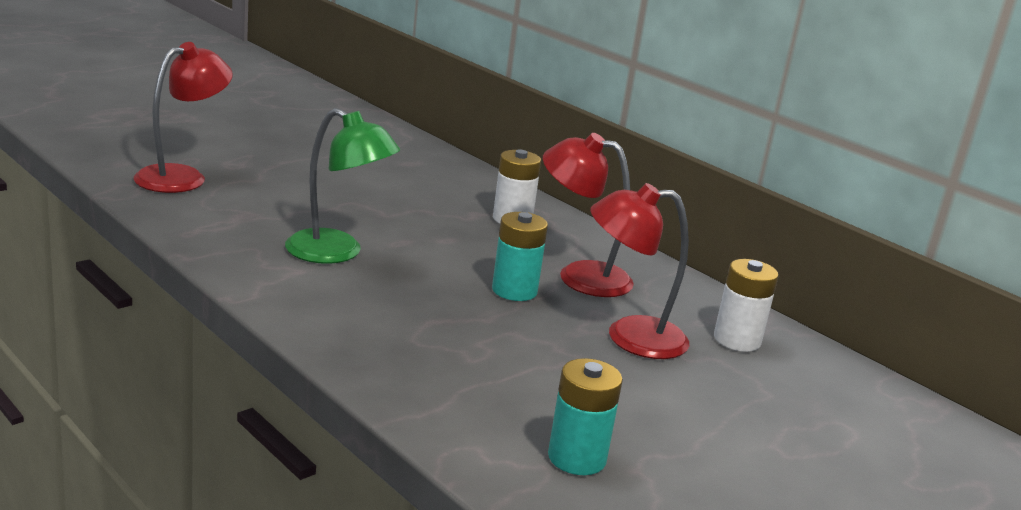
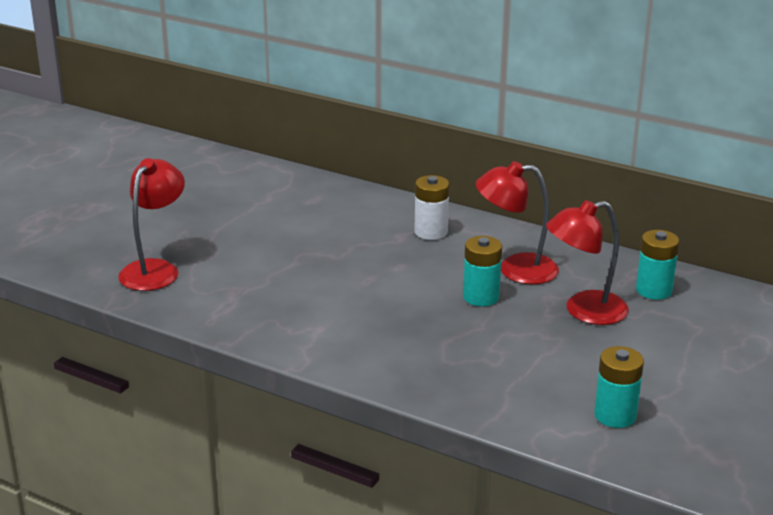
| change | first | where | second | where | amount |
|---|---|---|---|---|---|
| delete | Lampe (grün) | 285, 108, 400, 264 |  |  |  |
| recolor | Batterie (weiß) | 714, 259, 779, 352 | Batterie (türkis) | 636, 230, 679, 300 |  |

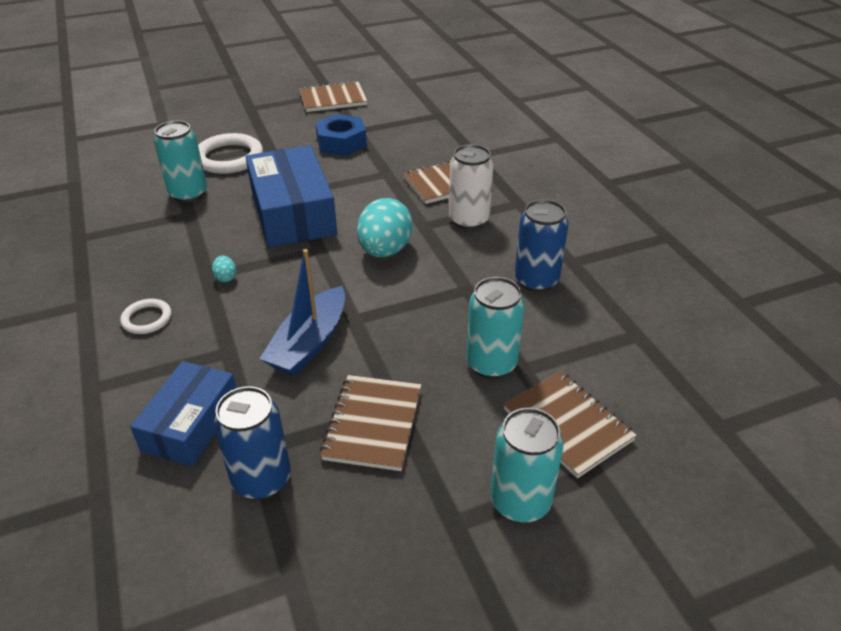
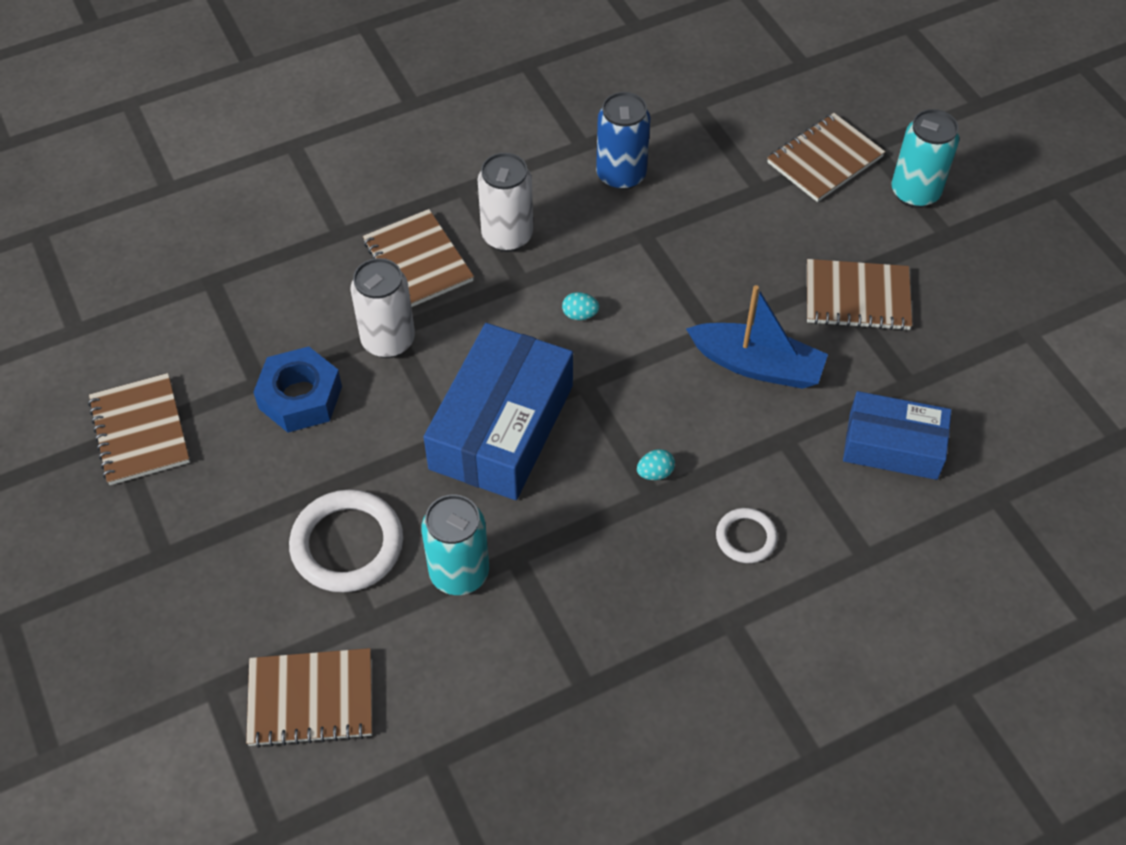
| change | first | where | second | where | amount |
|---|---|---|---|---|---|
| delete | Dose (blau) | 214, 386, 291, 500 |  |  |  |
| delete | Dose (türkis) | 466, 277, 525, 379 |  |  |  |
| insert |  |  | Notizbuch (braun) | 246, 648, 372, 748 |  |
| insert |  |  | Dose (weiß) | 350, 258, 415, 358 |  |
| rotate | Schachtel (blau) | 246, 145, 337, 248 |  | 424, 323, 573, 500 | 45 degrees counterclockwise |
| resize | Ei (türkis) | 357, 198, 412, 257 |  | 562, 292, 599, 320 | x0.41 |

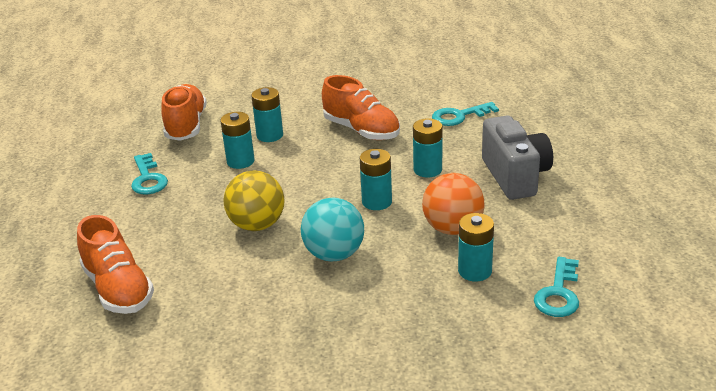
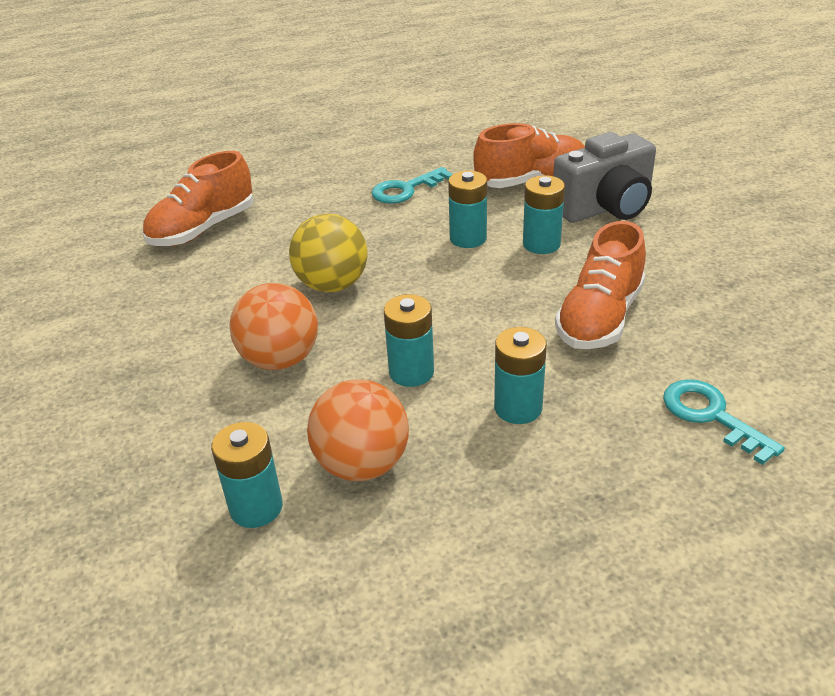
| change | first | where | second | where | amount |
|---|---|---|---|---|---|
| delete | Schlüssel (türkis) | 534, 257, 579, 317 |  |  |  |
| move | Kamera (grau) | 482, 116, 553, 200 |  | 553, 132, 656, 223 |  |
| recolor | Ball (türkis) | 300, 198, 364, 261 | Ball (orange) | 229, 283, 318, 370 |  |

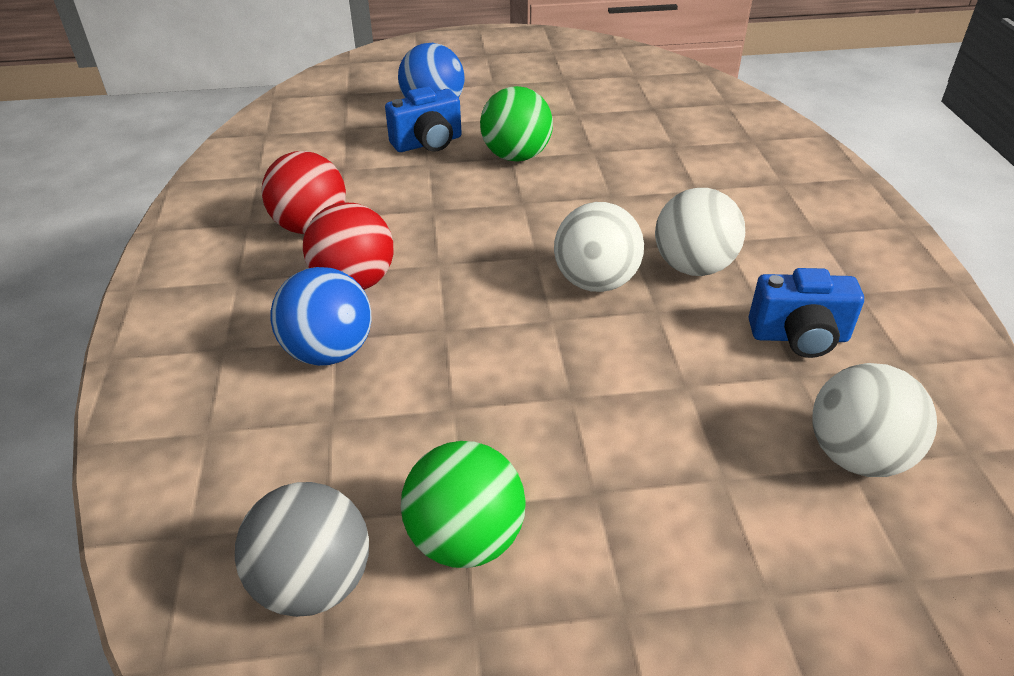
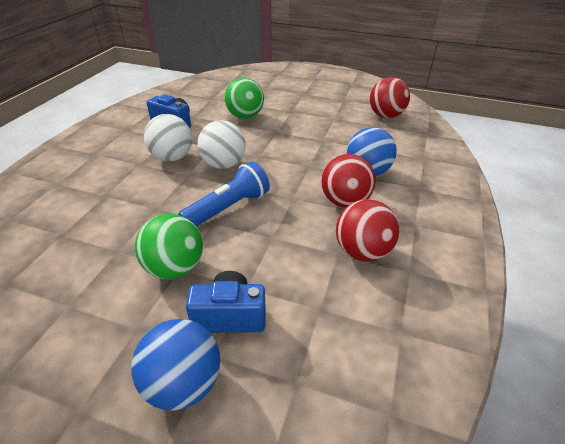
| change | first | where | second | where | amount |
|---|---|---|---|---|---|
| delete | Ball (weiß) | 812, 363, 937, 477 |  |  |  |
| insert |  |  | Taschenlampe (blau) | 178, 161, 270, 227 |  |
| move | Ball (grün) | 401, 441, 526, 568 |  | 224, 77, 264, 119 |  |
| recolor | Ball (grau) | 235, 482, 369, 617 | Ball (rot) | 370, 77, 410, 118 |  |

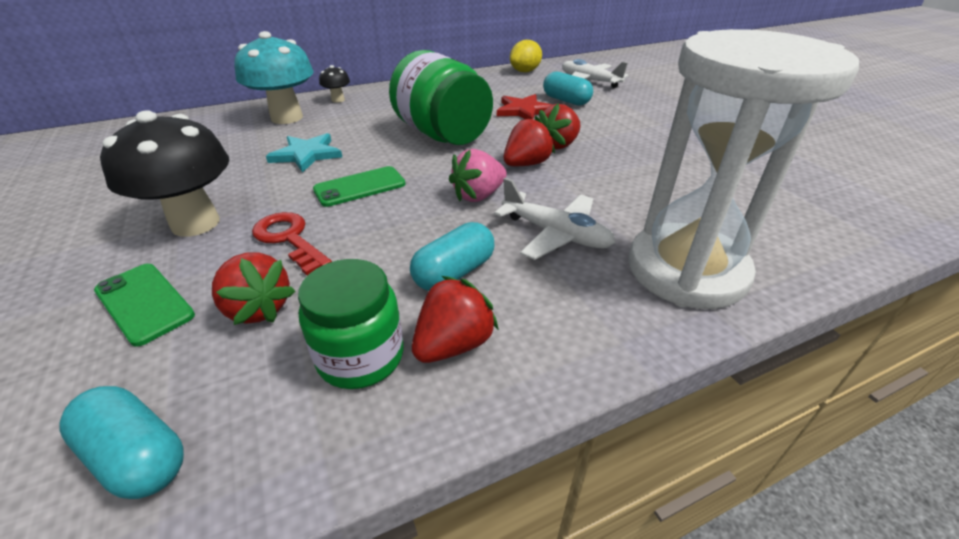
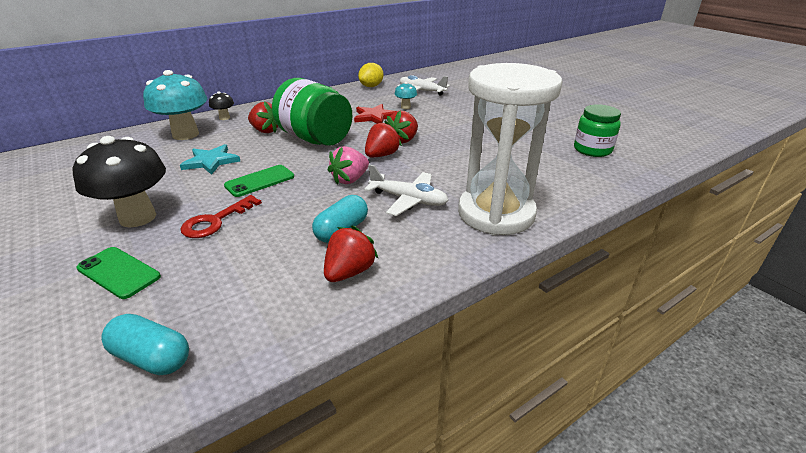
| change | first | where | second | where | amount |
|---|---|---|---|---|---|
| move | Erdbeere (rot) | 212, 252, 295, 325 |  | 248, 101, 278, 133 |  |
| move | Einmachglas (grün) | 298, 259, 403, 389 |  | 574, 104, 621, 157 |  |
| replace | Kapsel (türkis) | 543, 72, 593, 106 | Pilz (türkis) | 395, 82, 417, 109 |  |
| rotate | Schlüssel (rot) | 252, 212, 332, 275 |  | 181, 195, 262, 238 | 90 degrees counterclockwise |

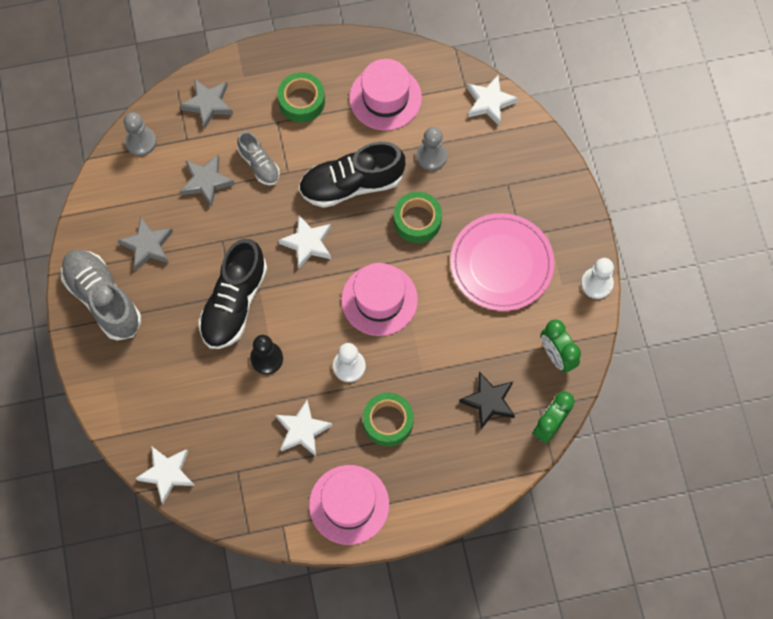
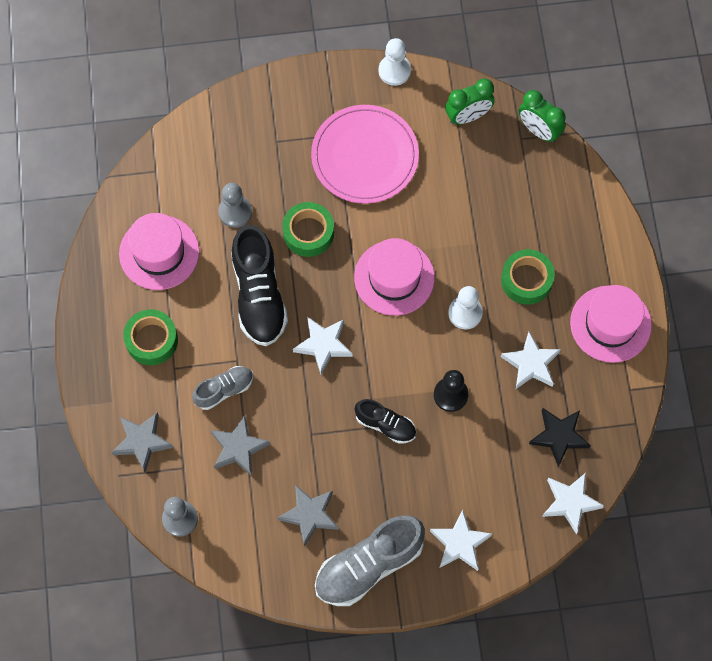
| change | first | where | second | where | amount |
|---|---|---|---|---|---|
| move | Stern (schwarz) | 459, 372, 515, 429 |  | 529, 408, 591, 467 |  |
| move | Stern (weiß) | 467, 75, 518, 126 |  | 430, 510, 492, 571 |  |
| resize | Schuh (schwarz) | 198, 239, 267, 349 |  | 355, 399, 416, 443 | x0.55 |

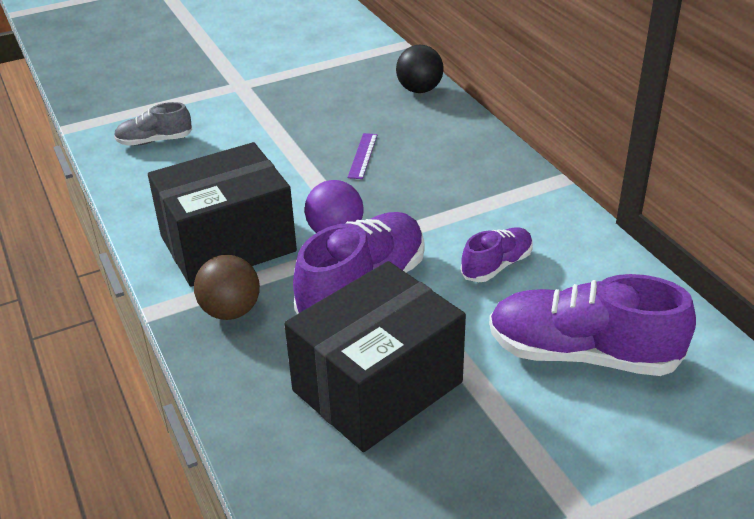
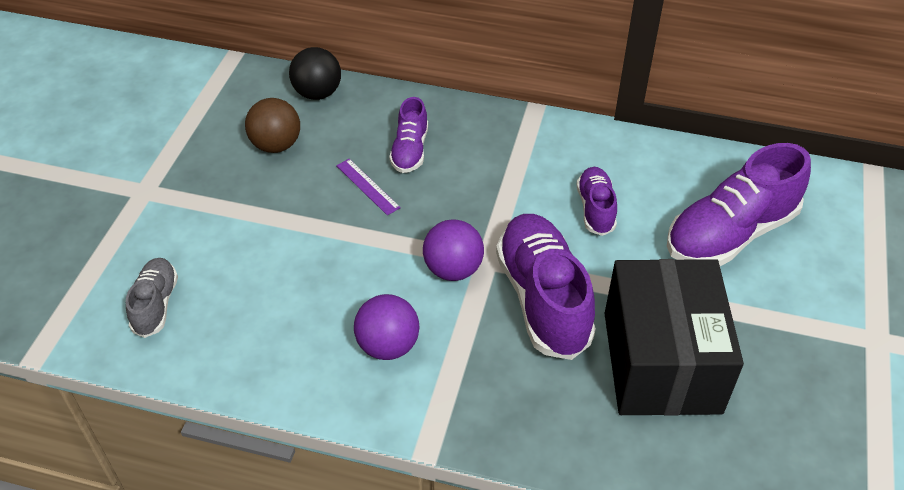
| change | first | where | second | where | amount |
|---|---|---|---|---|---|
| insert |  |  | Schuh (lila) | 389, 97, 428, 173 |  |
| move | Ball (braun) | 194, 255, 260, 320 |  | 245, 98, 300, 153 |  |
| replace | Schachtel (schwarz) | 148, 142, 297, 287 | Ball (lila) | 354, 294, 420, 360 |  |
| rotate | Schuh (grau) | 114, 102, 192, 146 |  | 126, 258, 178, 338 | 150 degrees clockwise |

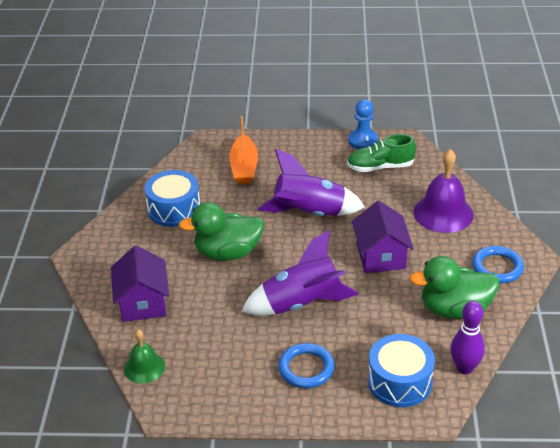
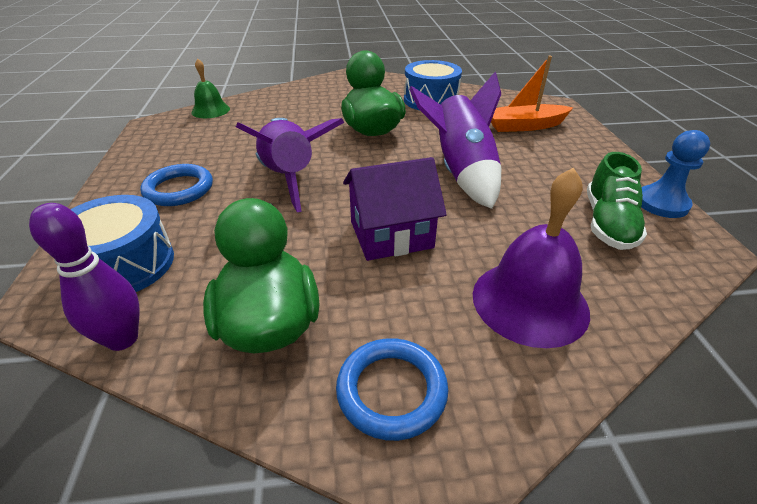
| change | first | where | second | where | amount |
|---|---|---|---|---|---|
| delete | Haus (lila) | 111, 246, 169, 322 |  |  |  |
| rotate | Schuh (grün) | 347, 134, 416, 172 |  | 587, 152, 647, 250 | 150 degrees counterclockwise |

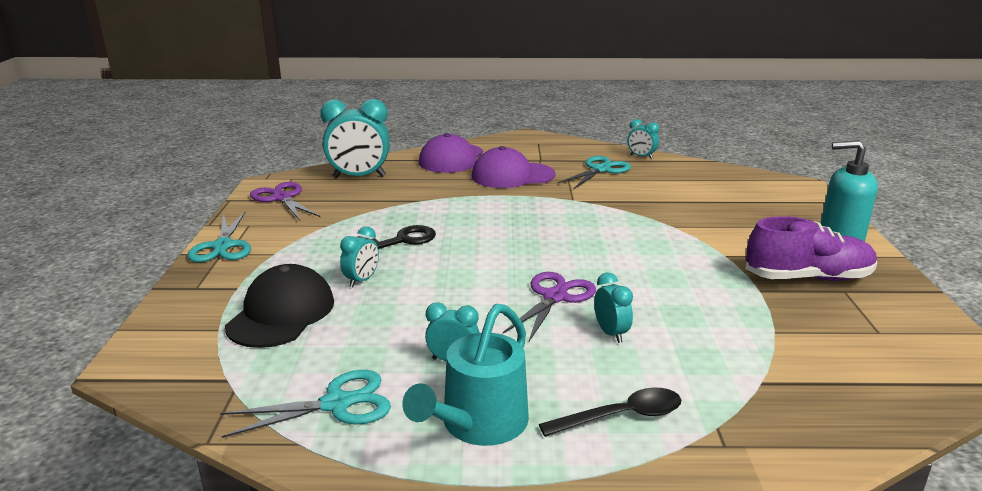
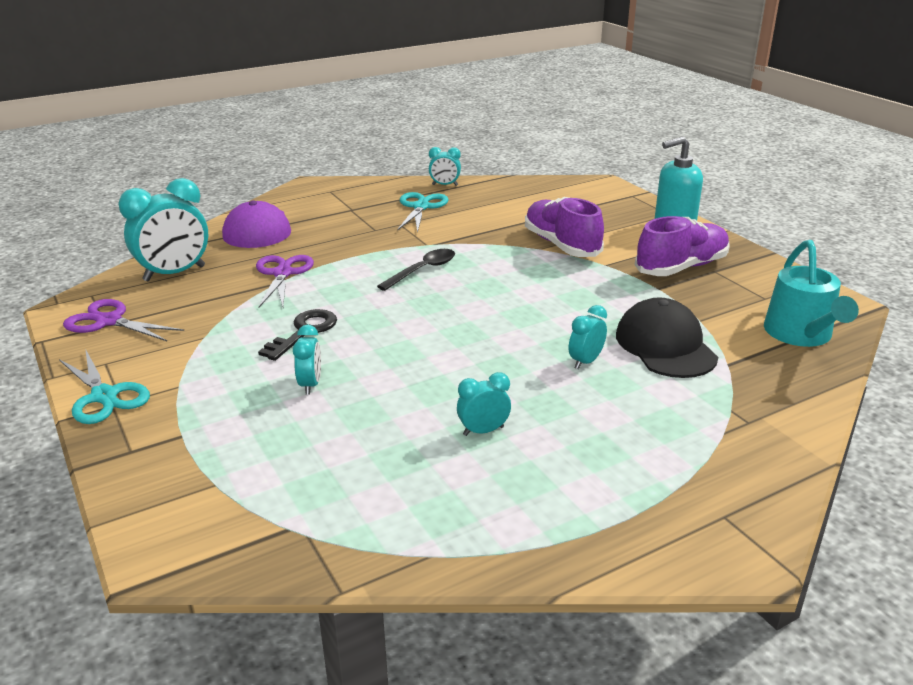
| change | first | where | second | where | amount |
|---|---|---|---|---|---|
| delete | Schere (türkis) | 220, 370, 391, 438 |  |  |  |
| delete | Kappe (lila) | 472, 146, 556, 188 |  |  |  |
| insert |  |  | Schuh (lila) | 525, 197, 604, 257 |  |
| move | Kappe (schwarz) | 225, 264, 334, 348 |  | 616, 298, 718, 378 |  |
| move | Gießkanne (türkis) | 402, 304, 529, 446 |  | 764, 240, 859, 347 |  |
| move | Schere (lila) | 503, 272, 596, 343 |  | 256, 255, 314, 308 |  |
| move | Löffel (schwarz) | 539, 387, 681, 437 |  | 377, 249, 455, 291 |  |
| rotate | Wecker (türkis) | 594, 273, 633, 343 |  | 569, 305, 607, 369 | 90 degrees counterclockwise |

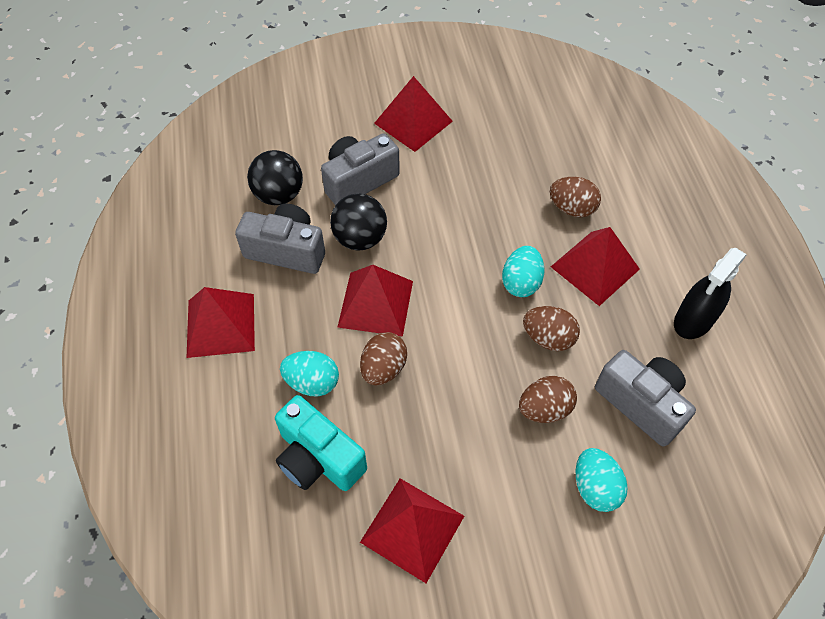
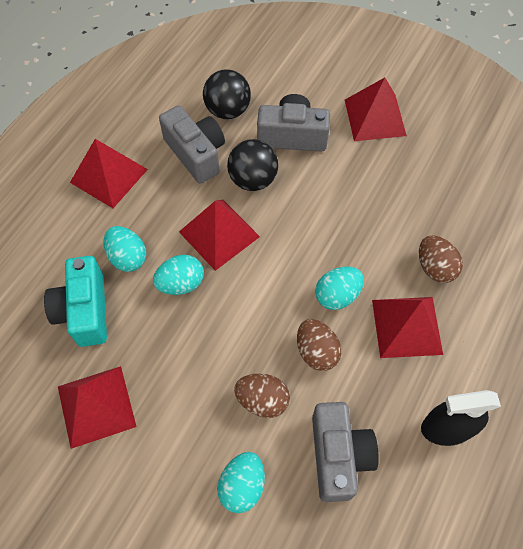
| change | first | where | second | where | amount |
|---|---|---|---|---|---|
| recolor | Ei (braun) | 360, 332, 407, 385 | Ei (türkis) | 153, 255, 204, 295 |  |

